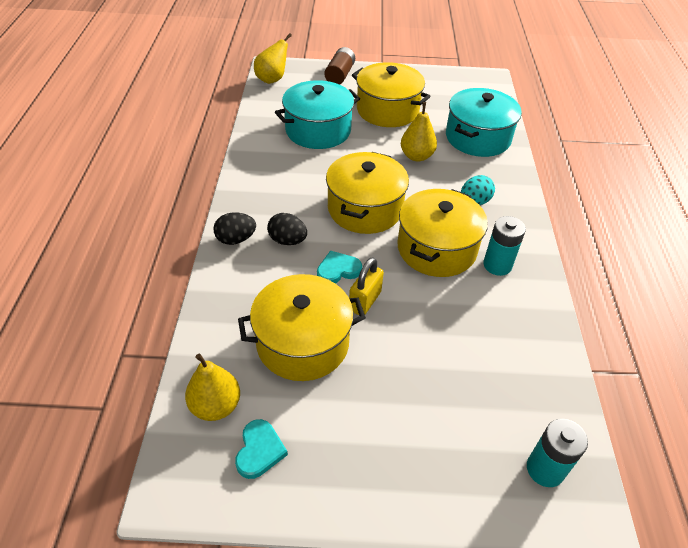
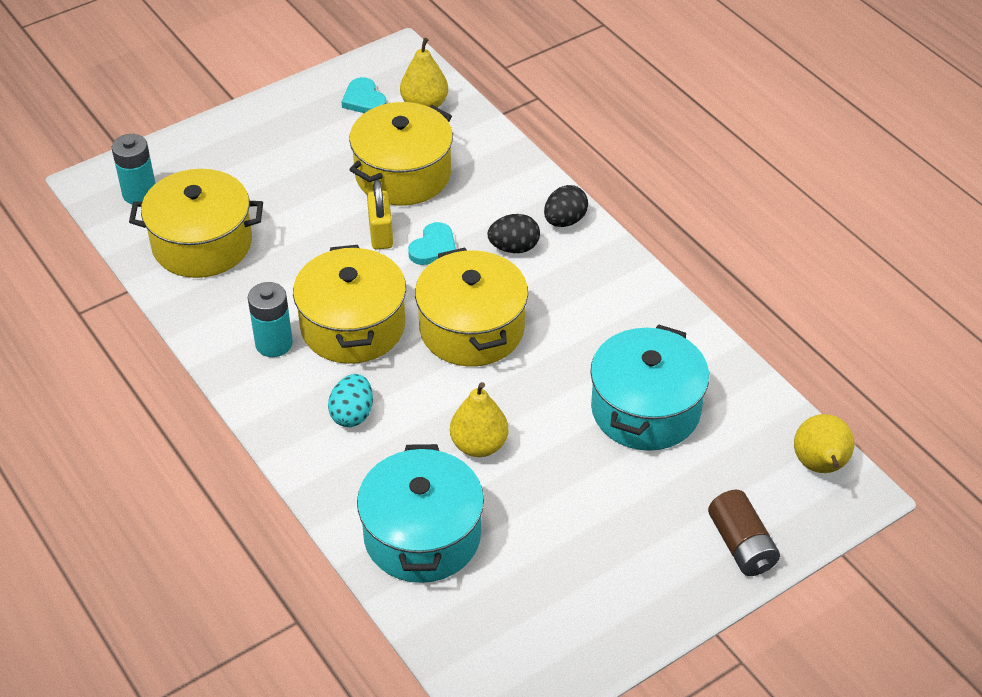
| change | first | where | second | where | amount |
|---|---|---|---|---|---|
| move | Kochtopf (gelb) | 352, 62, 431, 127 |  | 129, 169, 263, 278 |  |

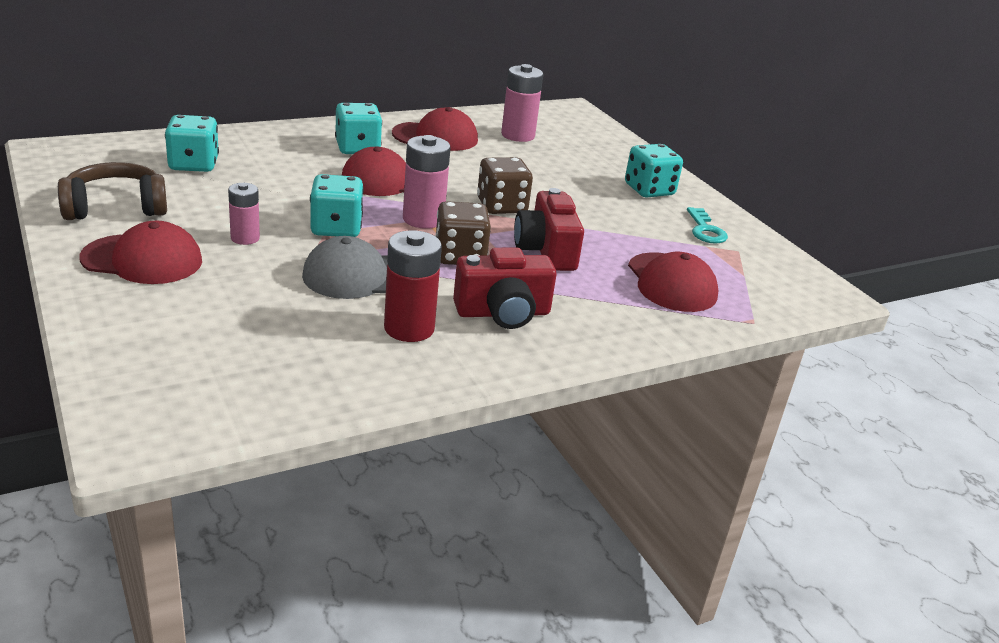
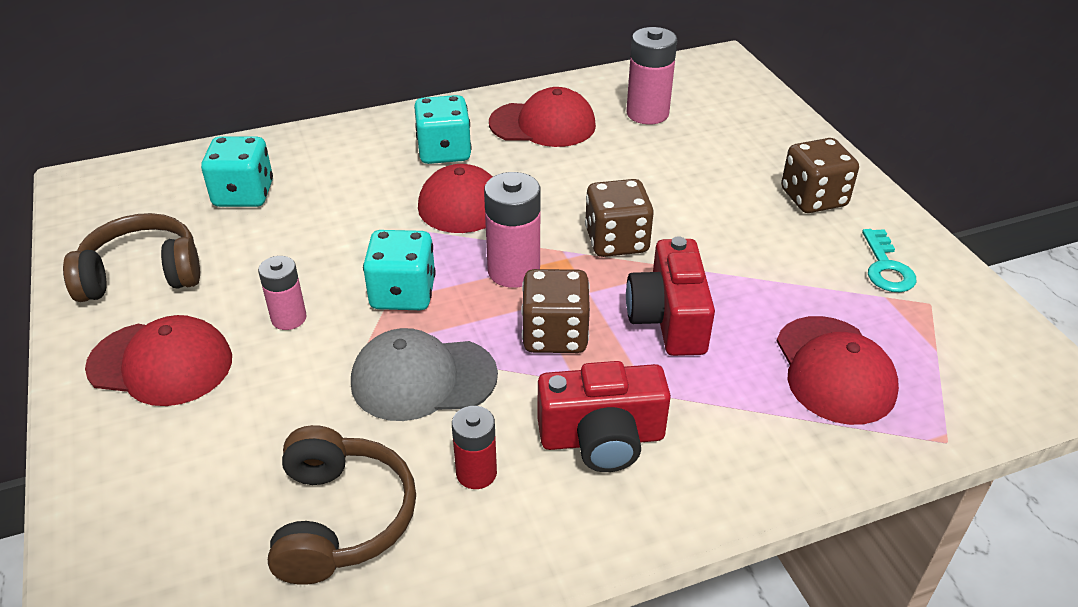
| change | first | where | second | where | amount |
|---|---|---|---|---|---|
| insert |  |  | Kopfhörer (braun) | 268, 425, 416, 585 |  |
| recolor | Spielwürfel (türkis) | 625, 144, 683, 198 | Spielwürfel (braun) | 781, 138, 859, 213 |  |
| resize | Batterie (rot) | 384, 230, 442, 342 |  | 452, 406, 497, 489 | x0.63 |

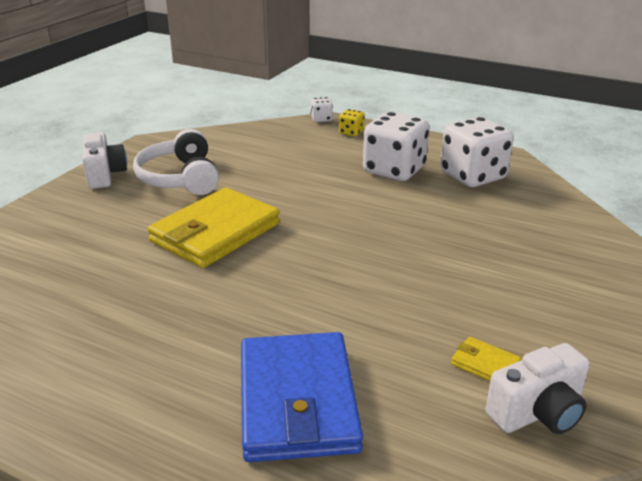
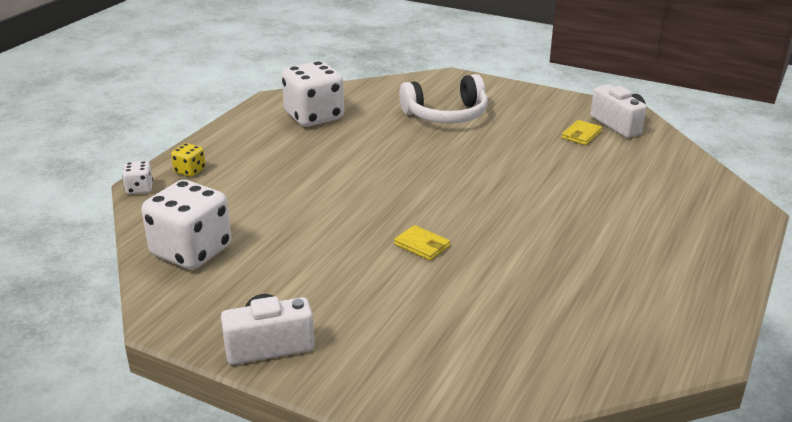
| change | first | where | second | where | amount |
|---|---|---|---|---|---|
| delete | Geldbörse (blau) | 241, 332, 363, 462 |  |  |  |
| move | Kopfhörer (weiß) | 133, 129, 219, 195 |  | 399, 74, 488, 124 |  |
| move | Spielwürfel (weiß) | 363, 112, 429, 181 |  | 142, 180, 232, 270 |  |
| resize | Geldbörse (gelb) | 148, 188, 280, 268 |  | 394, 225, 450, 260 | x0.41 |

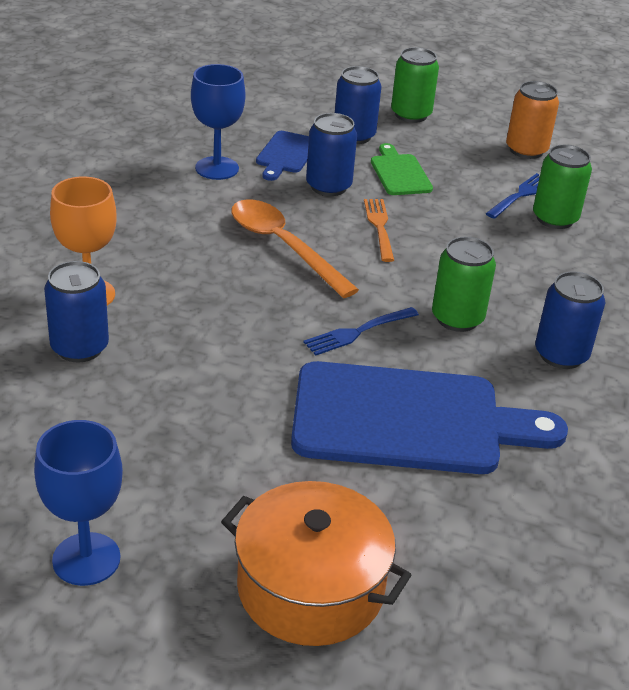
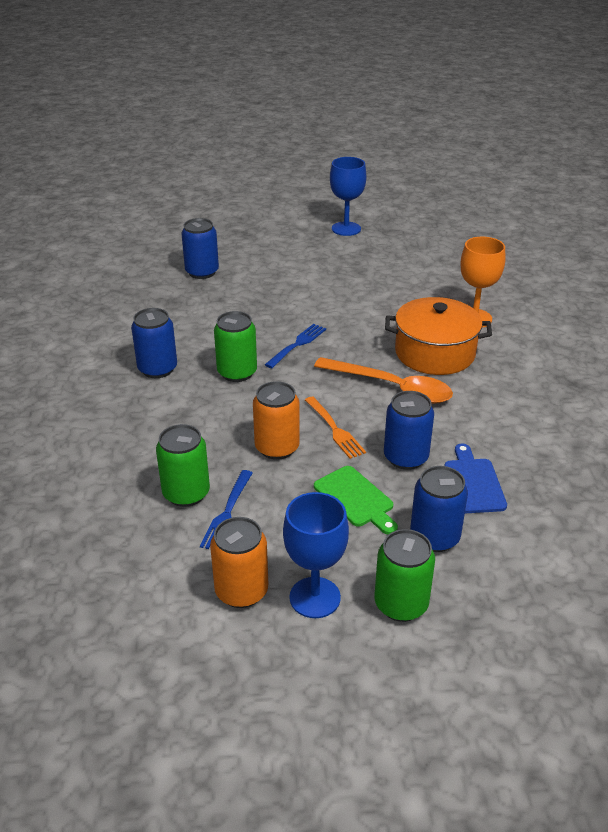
| change | first | where | second | where | amount |
|---|---|---|---|---|---|
| delete | Schneidebrett (blau) | 291, 361, 568, 474 |  |  |  |
| insert |  |  | Dose (orange) | 253, 381, 300, 460 |  |
| move | Dose (blau) | 44, 261, 109, 362 |  | 181, 218, 219, 279 |  |
| move | Kelch (blau) | 191, 64, 245, 180 |  | 283, 492, 349, 618 |  |
| move | Kochtopf (orange) | 221, 481, 411, 646 |  | 385, 297, 492, 375 |  |

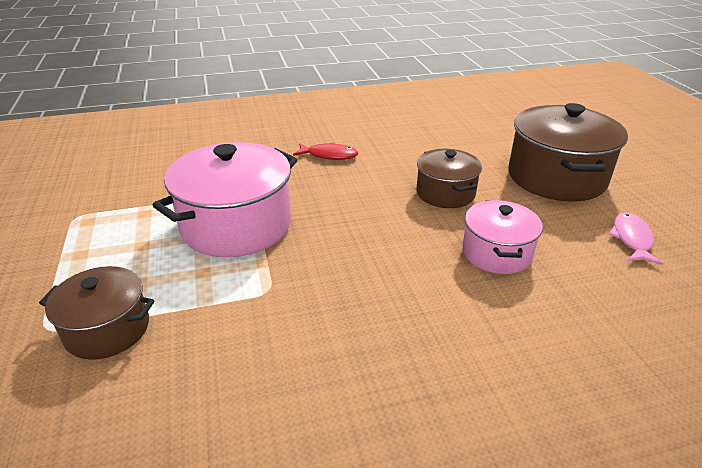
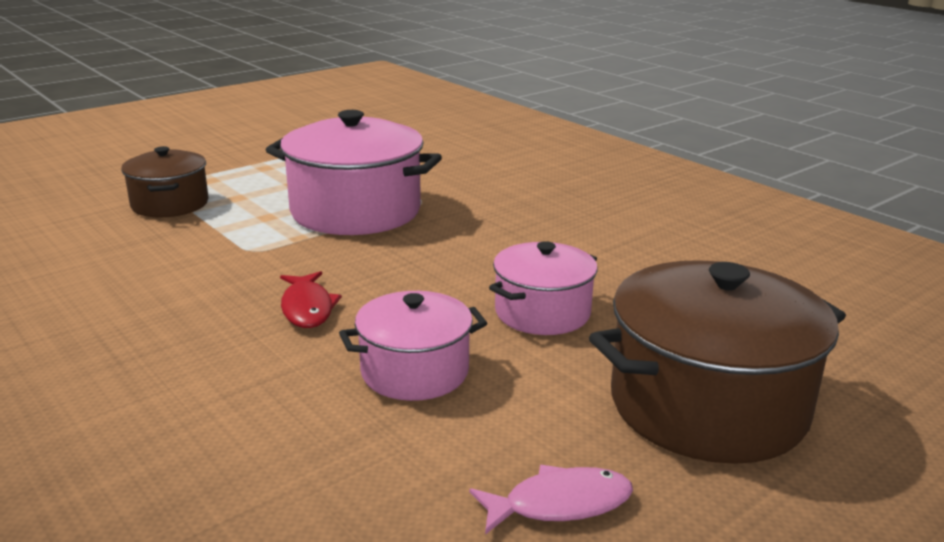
| change | first | where | second | where | amount |
|---|---|---|---|---|---|
| move | Fisch (rot) | 293, 142, 358, 160 |  | 280, 271, 342, 328 |  |
| recolor | Kochtopf (braun) | 416, 149, 482, 208 | Kochtopf (rosa) | 489, 241, 597, 335 |  |

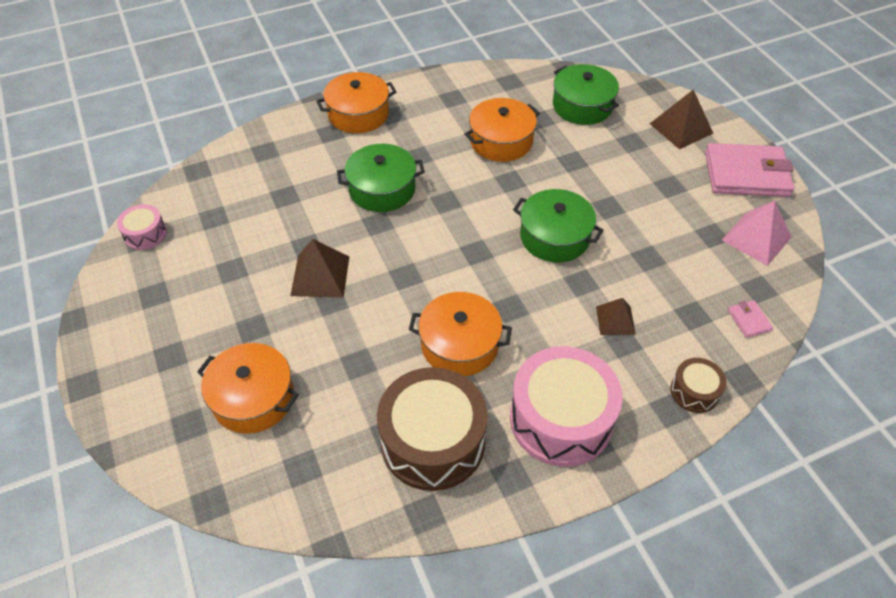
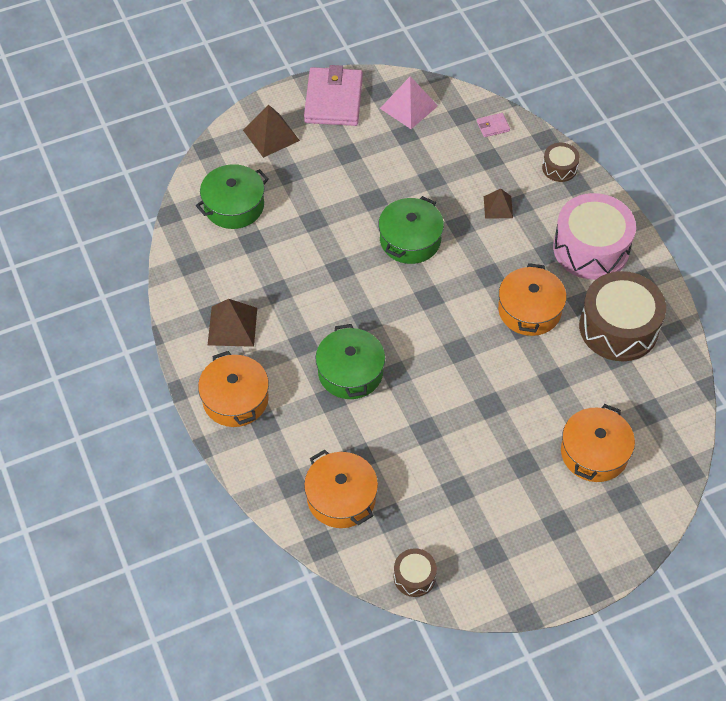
| change | first | where | second | where | amount |
|---|---|---|---|---|---|
| move | Pyramide (braun) | 290, 239, 349, 298 |  | 208, 299, 257, 347 |  |
| move | Kochtopf (orange) | 465, 98, 540, 162 |  | 304, 450, 378, 528 |  |
| recolor | Trommel (rosa) | 117, 204, 167, 250 | Trommel (braun) | 394, 548, 437, 597 |  |

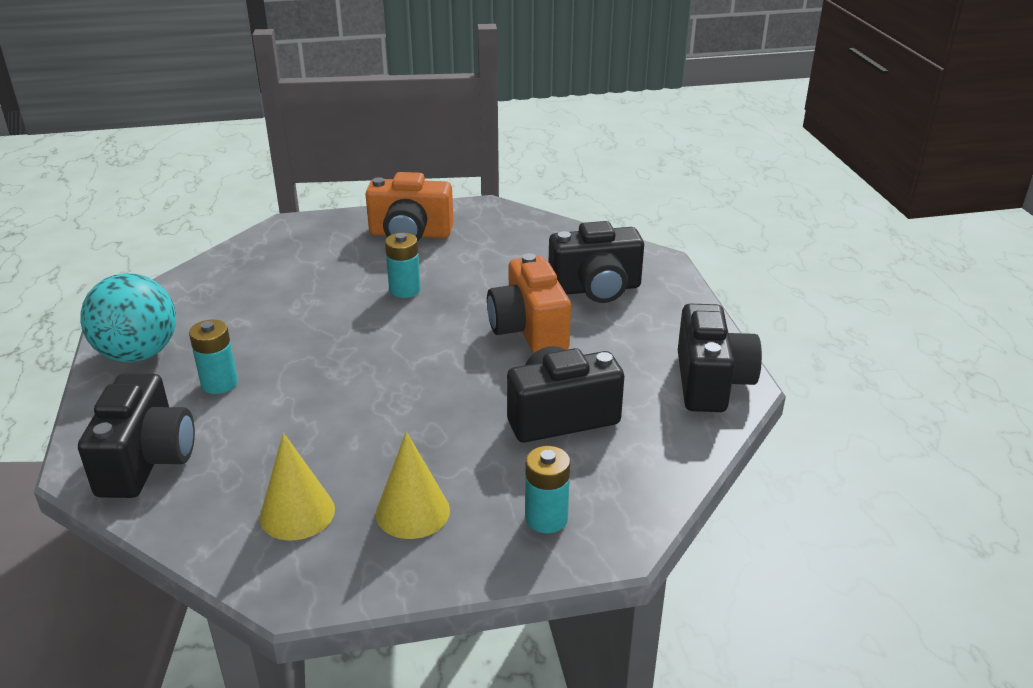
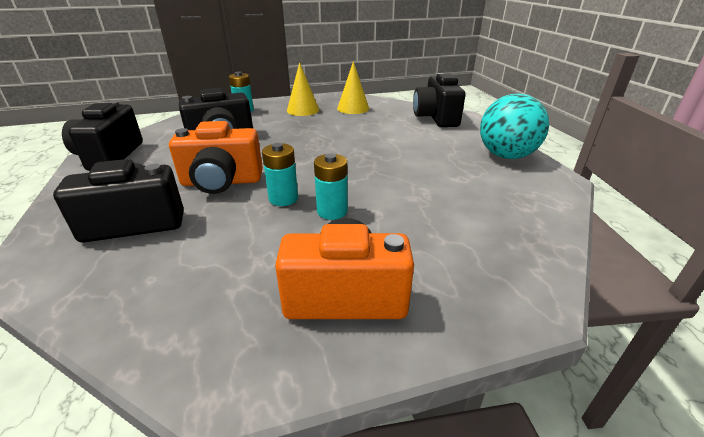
| change | first | where | second | where | amount |
|---|---|---|---|---|---|
| move | Batterie (türkis) | 189, 319, 238, 394 |  | 262, 143, 298, 206 |  |
| rotate | Kamera (orange) | 487, 253, 571, 353 |  | 169, 121, 263, 194 | 105 degrees clockwise |

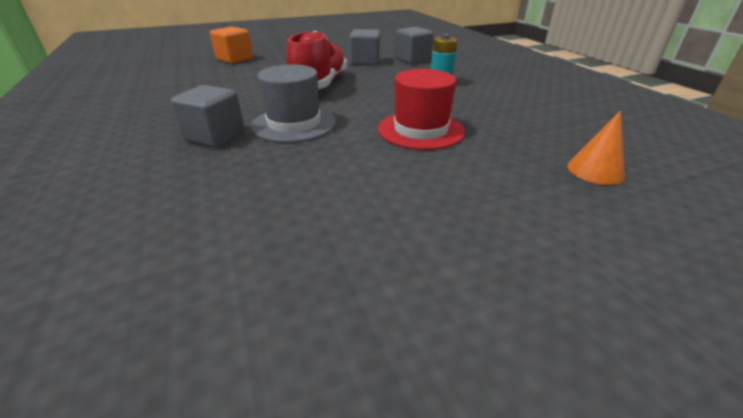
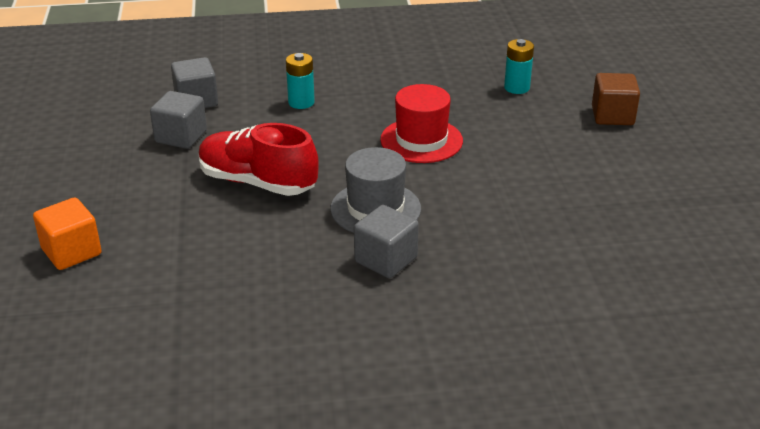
| change | first | where | second | where | amount |
|---|---|---|---|---|---|
| insert |  |  | Kubus (braun) | 592, 73, 640, 125 |  |
| replace | Kegel (orange) | 567, 110, 625, 185 | Batterie (türkis) | 504, 39, 534, 94 |  |

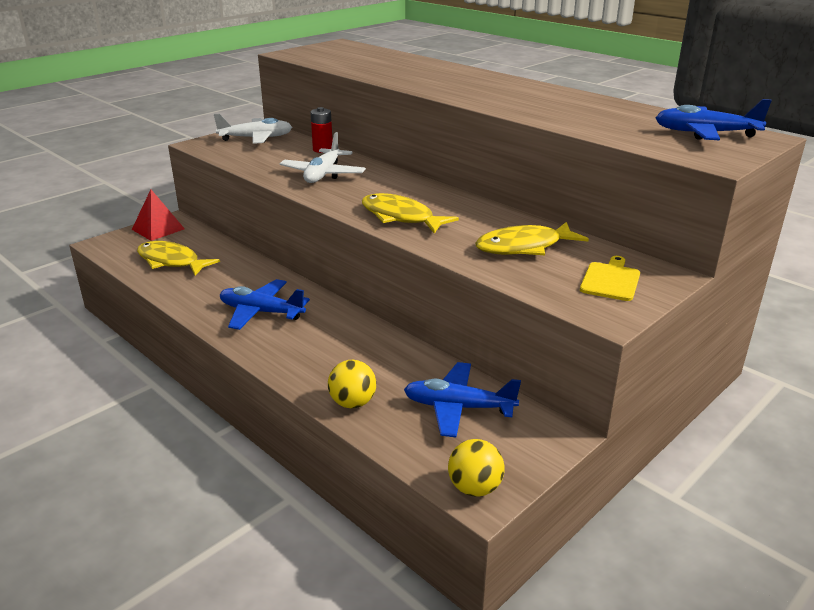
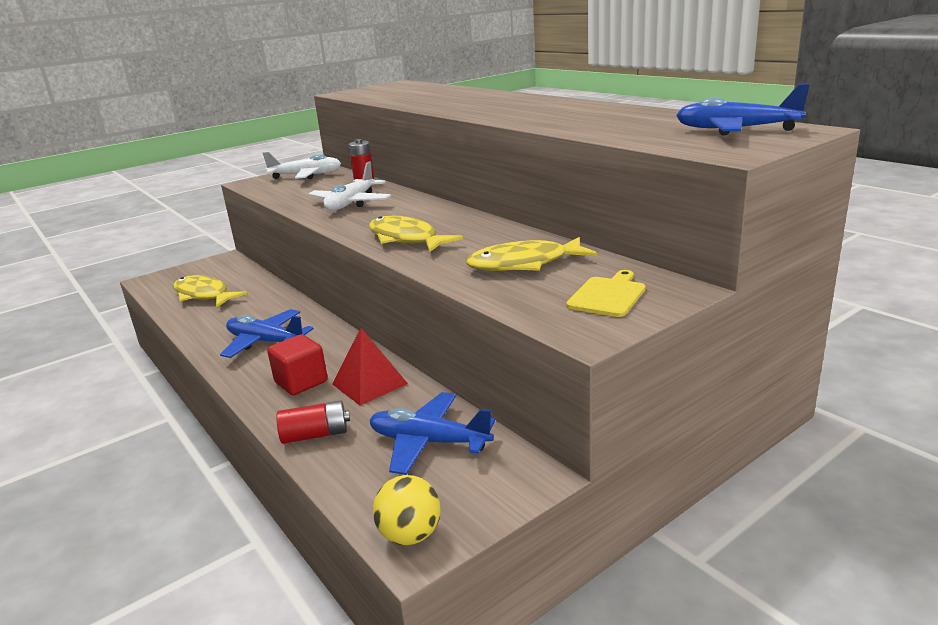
| change | first | where | second | where | amount |
|---|---|---|---|---|---|
| insert |  |  | Kubus (rot) | 267, 334, 328, 395 |  |
| move | Pyramide (rot) | 132, 190, 185, 241 |  | 332, 328, 408, 406 |  |
| replace | Ball (gelb) | 328, 360, 376, 408 | Batterie (rot) | 276, 401, 350, 444 |  |

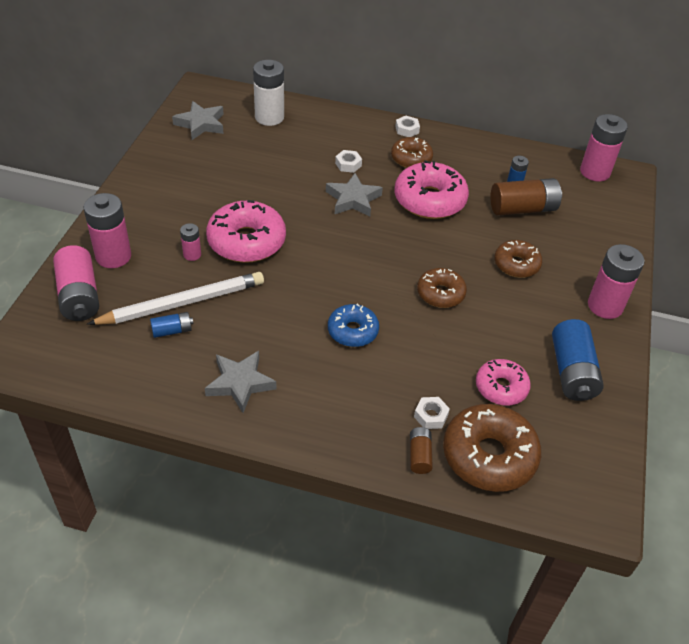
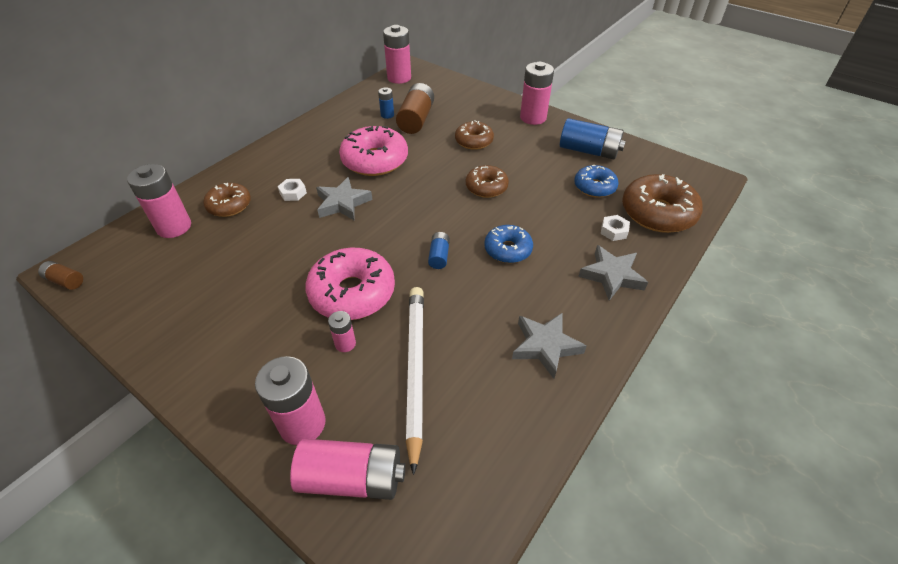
| change | first | where | second | where | amount |
|---|---|---|---|---|---|
| delete | Sechskantmutter (weiß) | 395, 116, 420, 137 |  |  |  |
| move | Batterie (blau) | 150, 312, 193, 338 |  | 428, 232, 450, 269 |  |
| move | Stern (grau) | 172, 101, 224, 140 |  | 578, 245, 648, 301 |  |
| move | Donut (braun) | 391, 137, 433, 168 |  | 203, 183, 251, 217 |  |
| move | Batterie (braun) | 410, 427, 433, 474 |  | 38, 261, 83, 290 |  |
| recolor | Batterie (weiß) | 253, 60, 284, 126 | Batterie (rosa) | 127, 164, 191, 238 |  |
| recolor | Donut (rosa) | 476, 359, 531, 406 | Donut (blau) | 574, 165, 619, 198 |  |

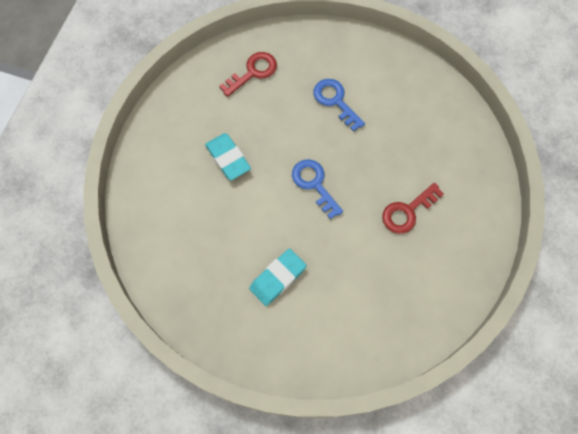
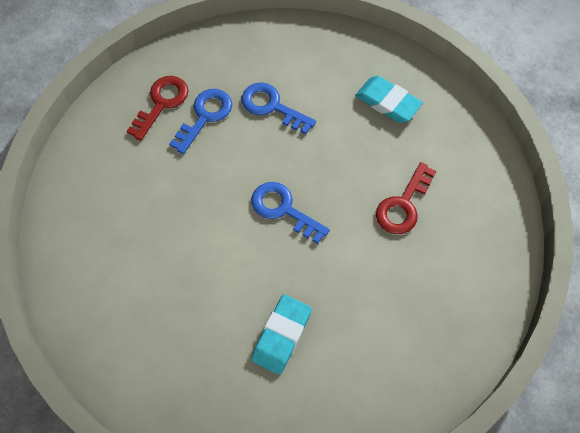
| change | first | where | second | where | amount |
|---|---|---|---|---|---|
| insert |  |  | Schlüssel (blau) | 169, 89, 232, 154 |  |
| move | Radiergummi (türkis) | 205, 133, 251, 180 |  | 355, 76, 423, 123 |  |

